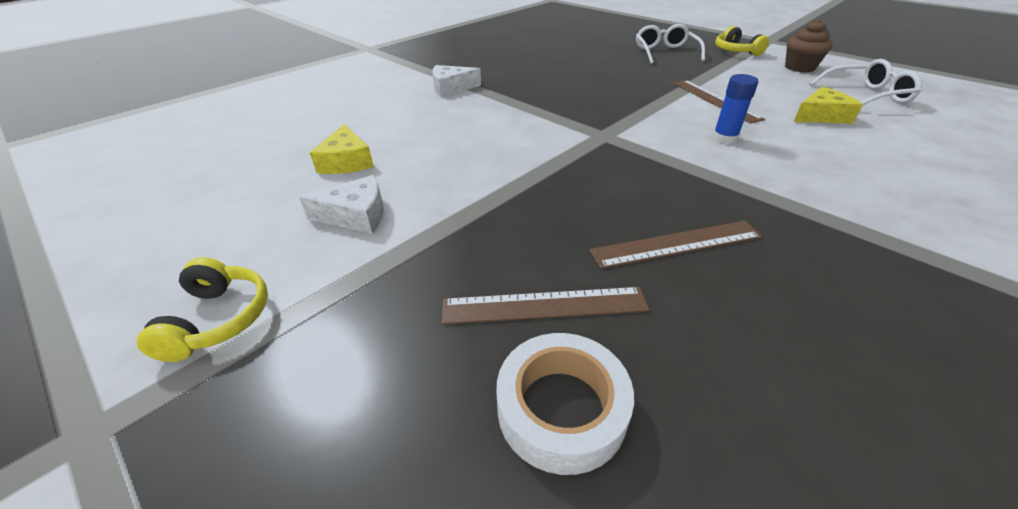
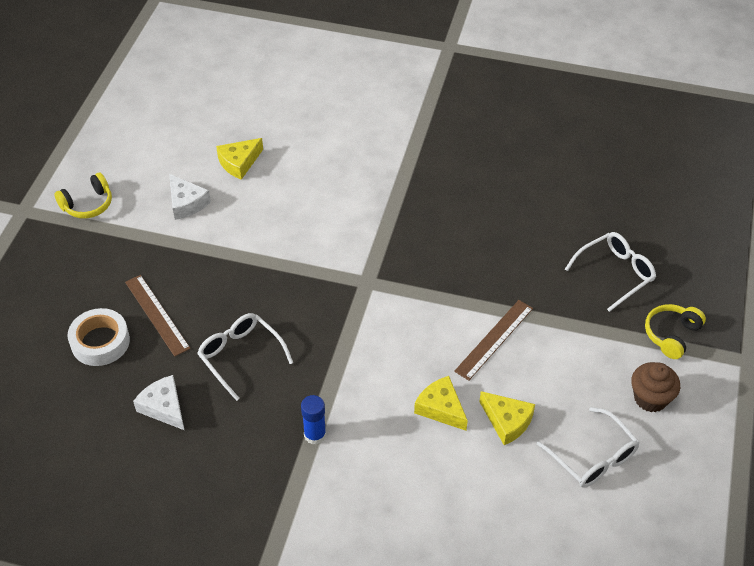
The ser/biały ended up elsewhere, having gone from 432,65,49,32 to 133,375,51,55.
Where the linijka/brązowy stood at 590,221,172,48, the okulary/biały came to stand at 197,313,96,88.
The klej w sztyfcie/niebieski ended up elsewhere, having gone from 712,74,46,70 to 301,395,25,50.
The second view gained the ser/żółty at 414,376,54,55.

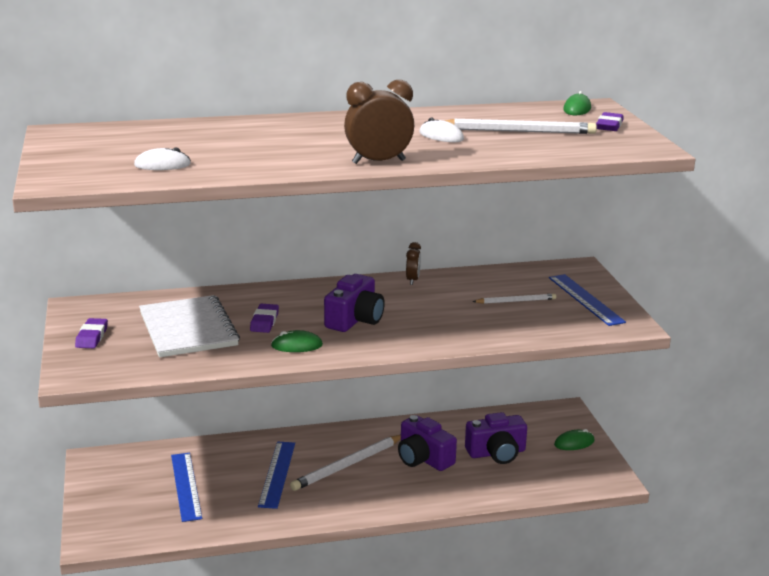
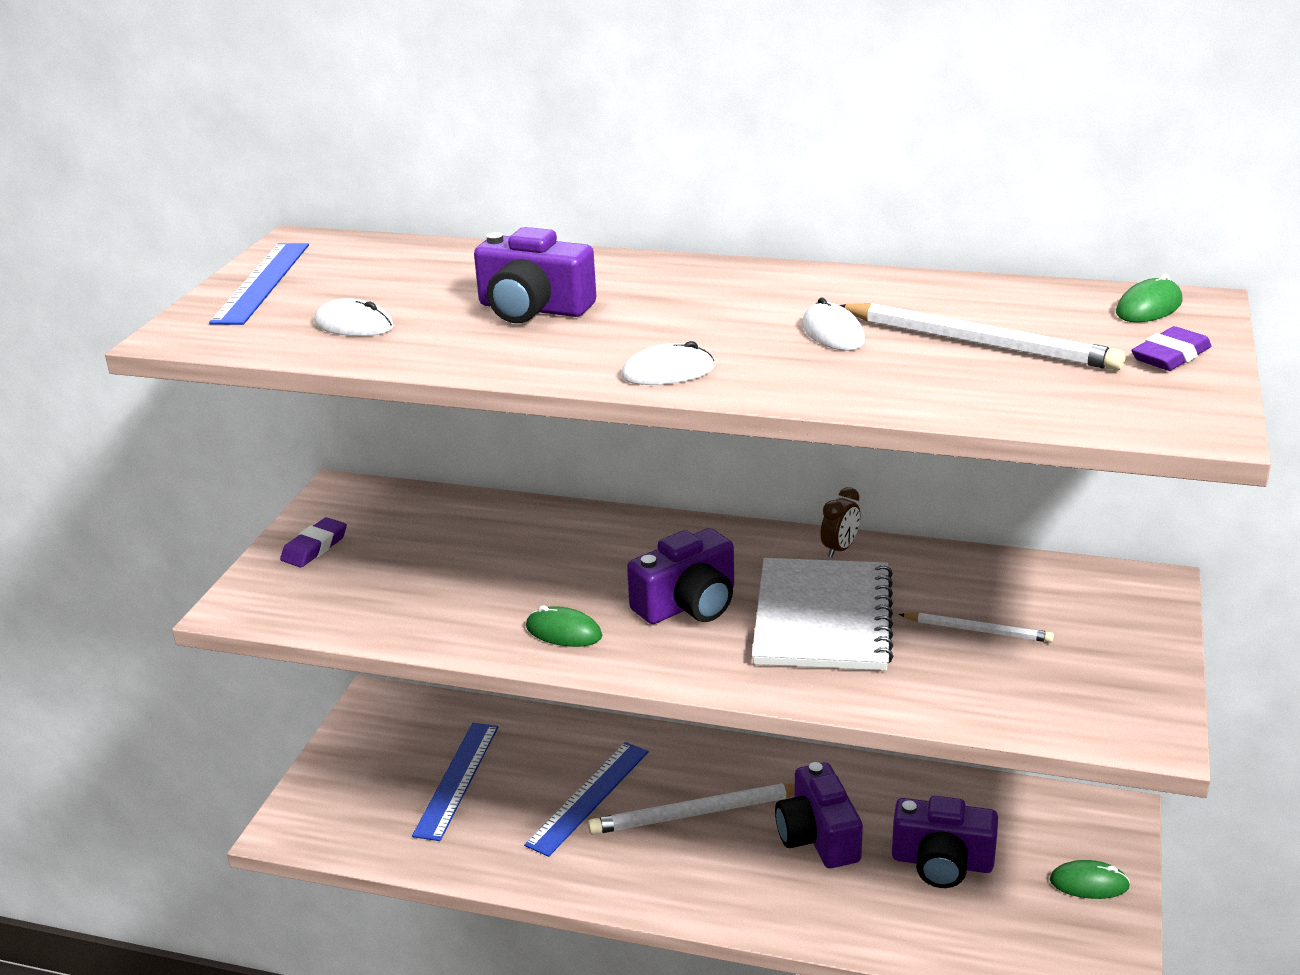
The zeszyt/biały ended up elsewhere, having gone from 139,295,101,63 to 752,558,142,112.
The second view lost the gumka do mazania/fioletowy at 250,304,29,29.
Where the budzik/brązowy stood at 344,80,70,84, the myszka/biały came to stand at 621,341,94,44.
The linijka/niebieski ended up elsewhere, having gone from 549,274,77,52 to 209,243,100,82.
The second view gained the aparat fotograficzny/fioletowy at 474,227,122,96.

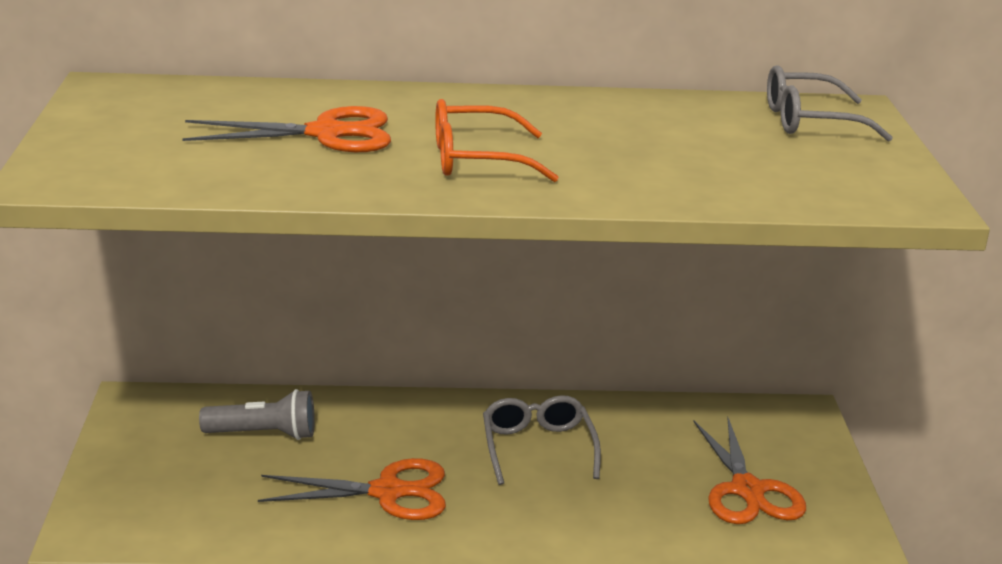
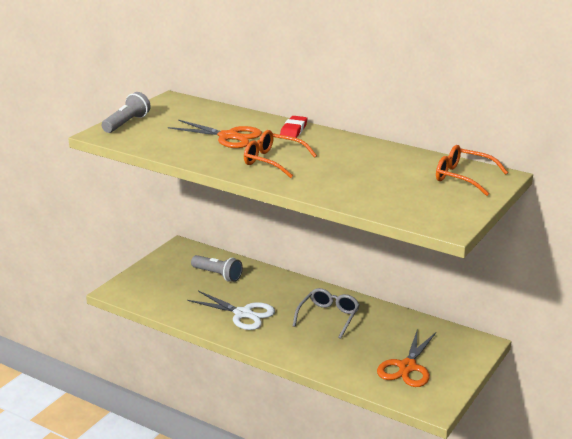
What was the nożyczki/pomarańczowy at 258,458,188,62 turned into the nożyczki/biały at 187,291,88,39.
What was the okulary/szary at 767,65,126,77 turned into the okulary/pomarańczowy at 436,145,72,51.
The second view gained the latarka/szary at 102,92,49,41.
The second view gained the gumka do mazania/czerwony at 280,116,27,22.

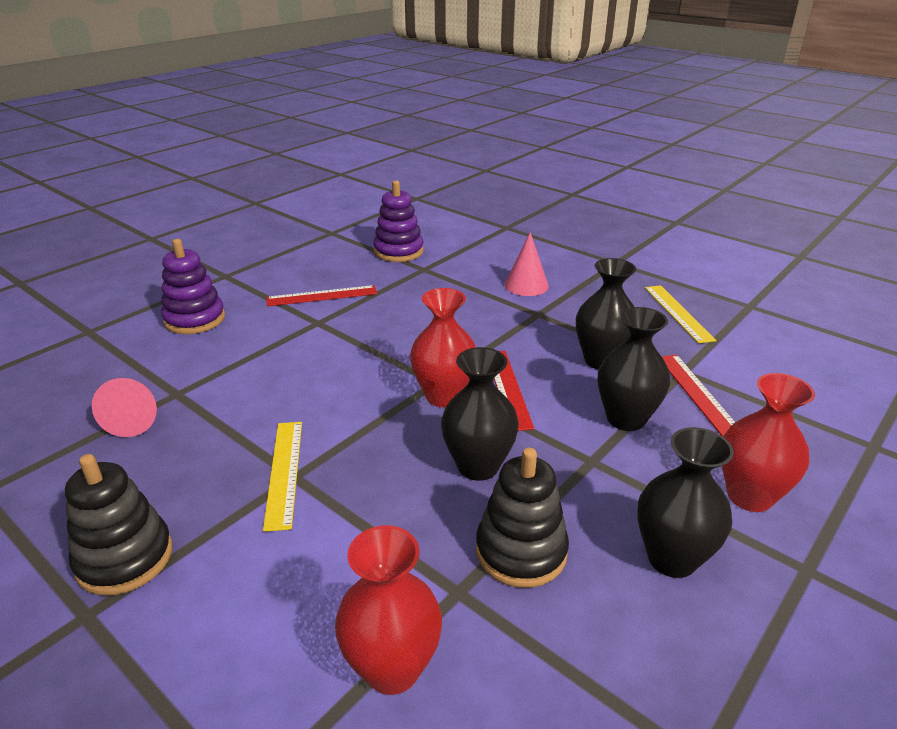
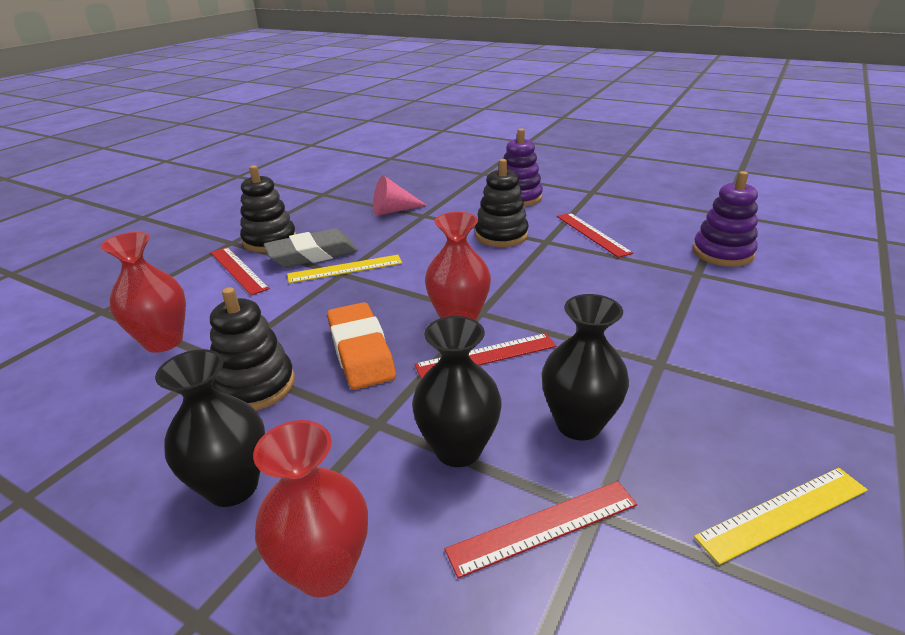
Where the wazon/czarny stood at 441,347,78,134, the gumka do mazania/pomarańczowy came to stand at 327,302,69,88.
The second view lost the stożek/różowy at 504,232,45,64.
The second view gained the linijka/czerwony at 211,247,59,49.
The second view gained the gumka do mazania/szary at 264,228,94,40.
The second view gained the zabawka nakładanka/czarny at 475,159,54,88.

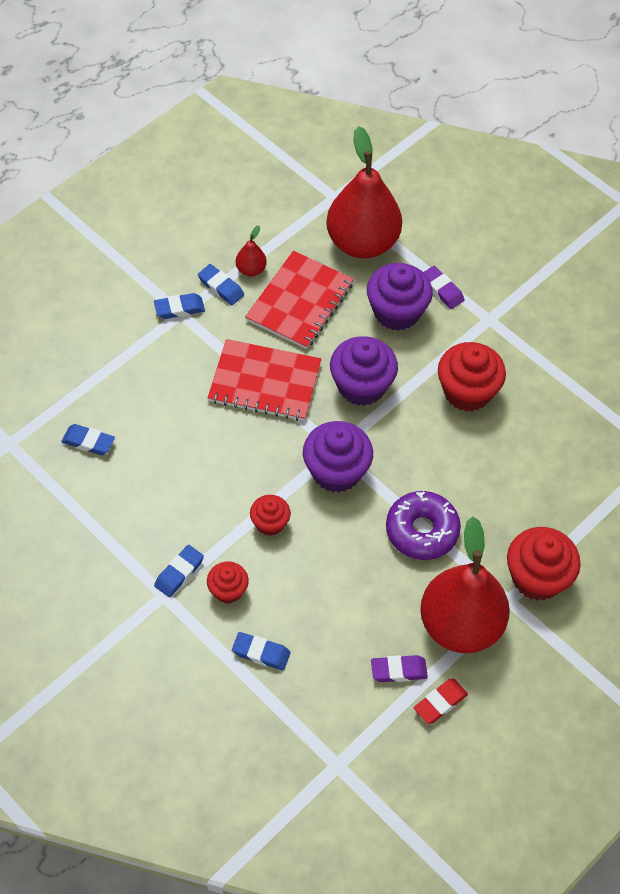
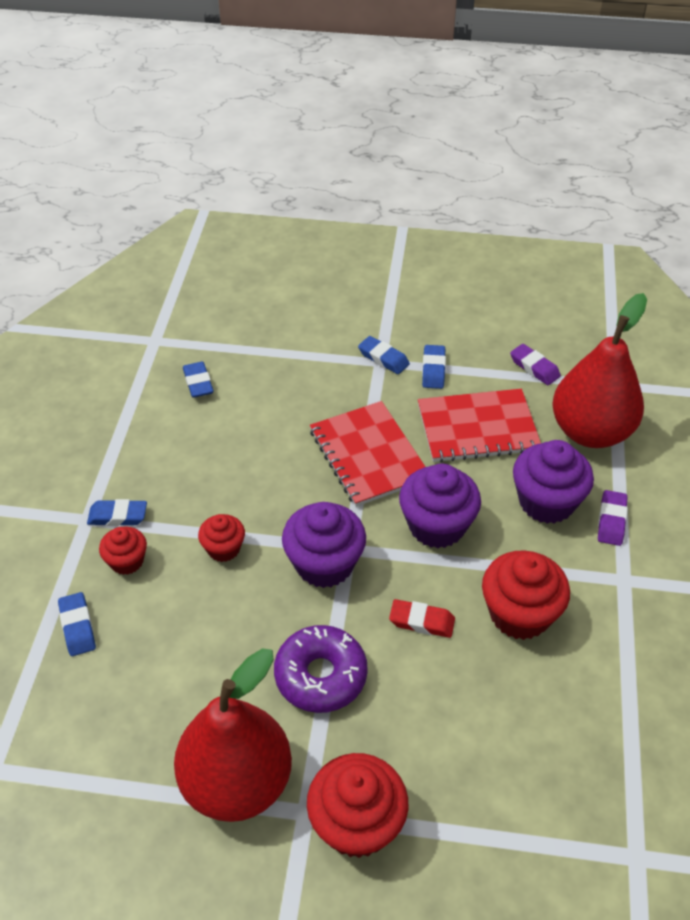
The second view lost the gruszka/czerwony at 236,225,31,51.
The gumka do mazania/fioletowy ended up elsewhere, having gone from 371,655,57,27 to 510,344,51,41.
The gumka do mazania/czerwony ended up elsewhere, having gone from 414,678,54,46 to 389,599,66,39.

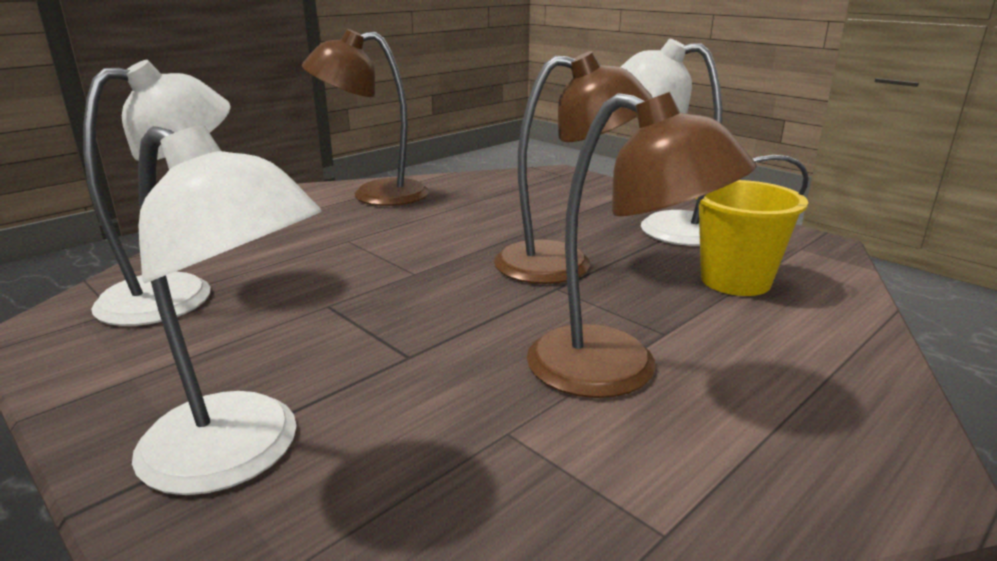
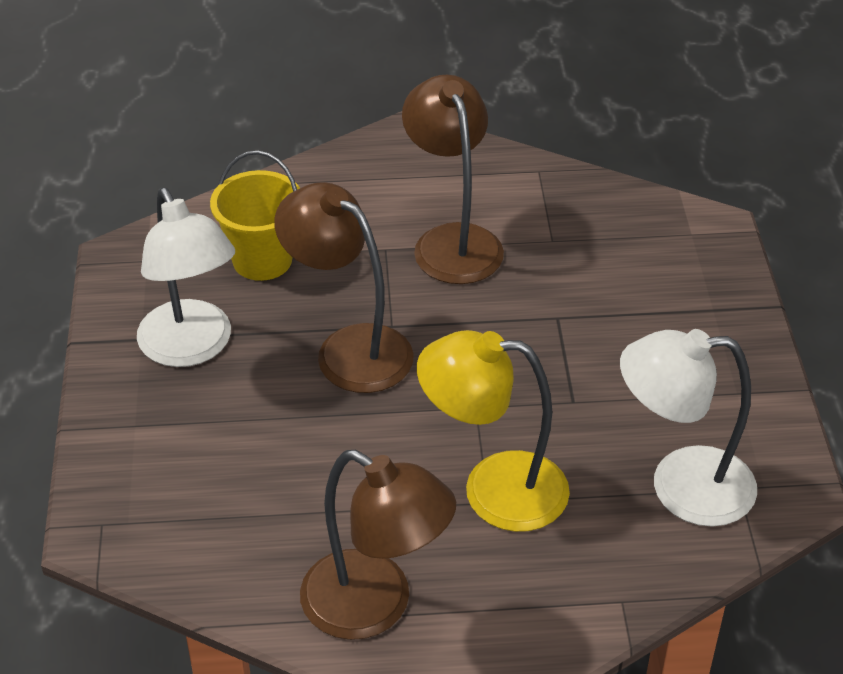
The second view lost the lampka/biały at 132,125,190,370.
The second view gained the lampka/żółty at 417,330,153,202.

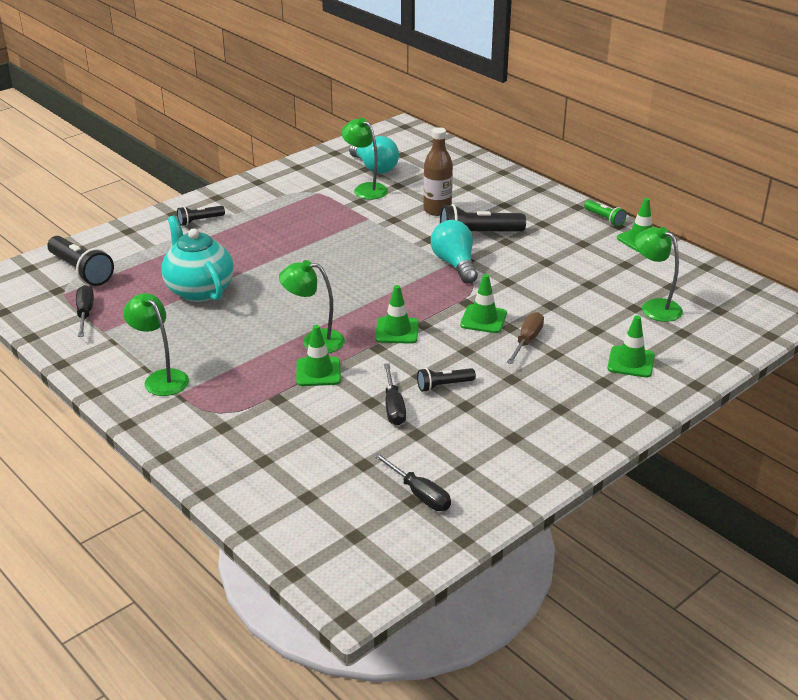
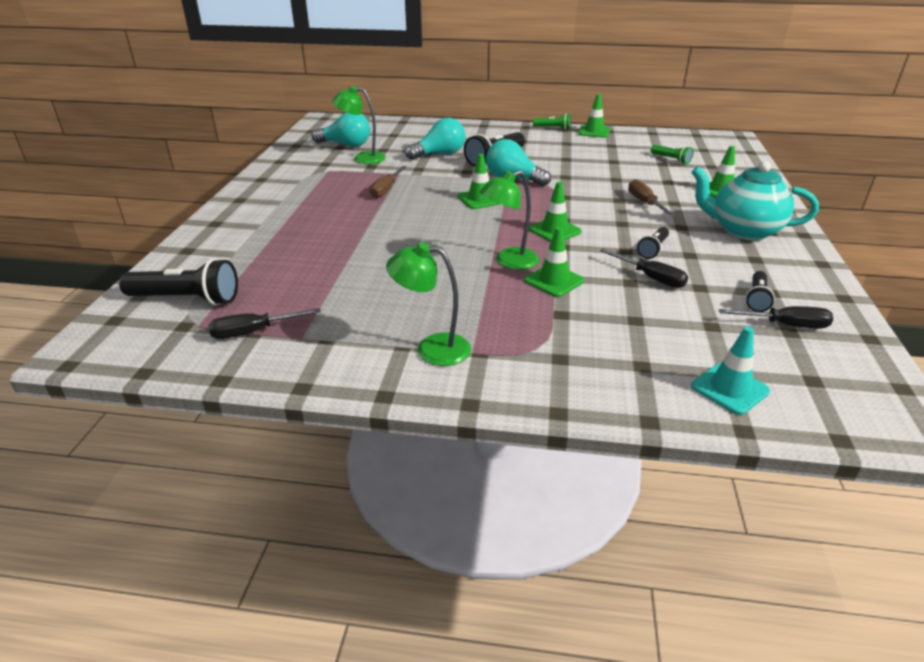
The śrubokręt/czarny at 76,285,18,52 ended up facing another way, 60 degrees counterclockwise from before.
The imbryk/turkusowy ended up elsewhere, having gone from 162,215,72,87 to 691,161,128,79.
The latarka/czarny ended up elsewhere, having gone from 177,206,48,20 to 745,271,30,41.
Where the butelka/brązowy stood at 423,127,30,89, the żarówka/turkusowy came to stand at 405,118,61,42.
The pachołek/zielony ended up elsewhere, having gone from 460,274,47,59 to 458,154,42,55.
Where the lampka/zielony stood at 635,227,48,95, the latarka/zielony came to stand at 651,145,42,19.
The second view gained the śrubokręt/brązowy at 369,166,38,32.
The second view gained the pachołek/turkusowy at 691,327,79,88.

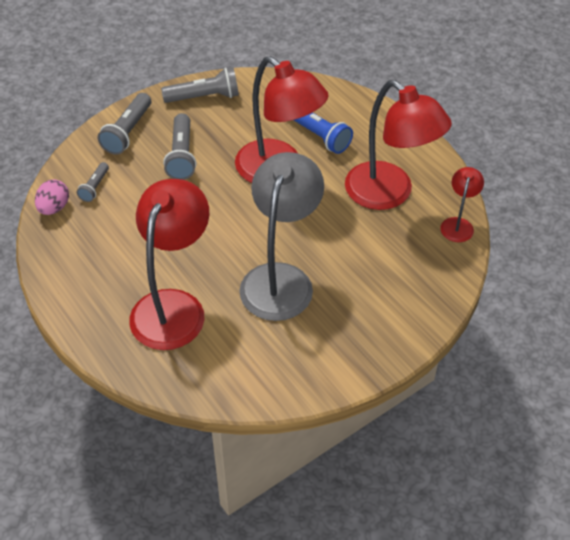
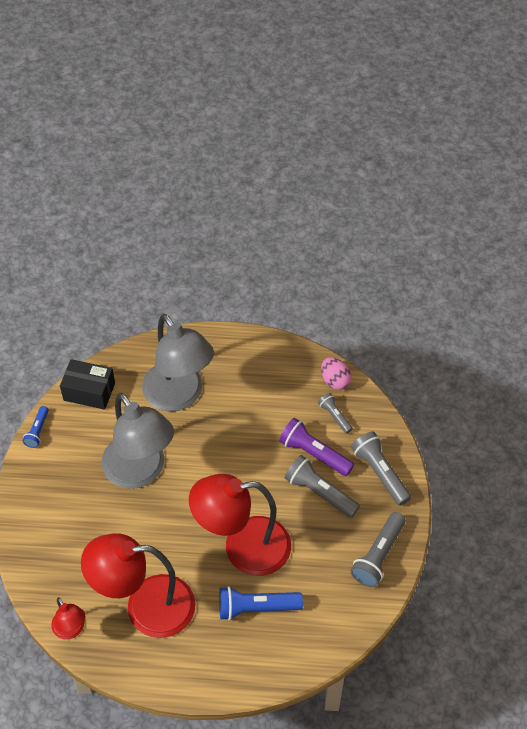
What was the lampka/czerwony at 129,179,80,171 turned into the lampka/szary at 142,314,72,98.
The second view gained the latarka/niebieski at 22,406,27,42.
The second view gained the pudełko/czarny at 60,359,55,51.
The second view gained the latarka/fioletowy at 279,418,75,58.

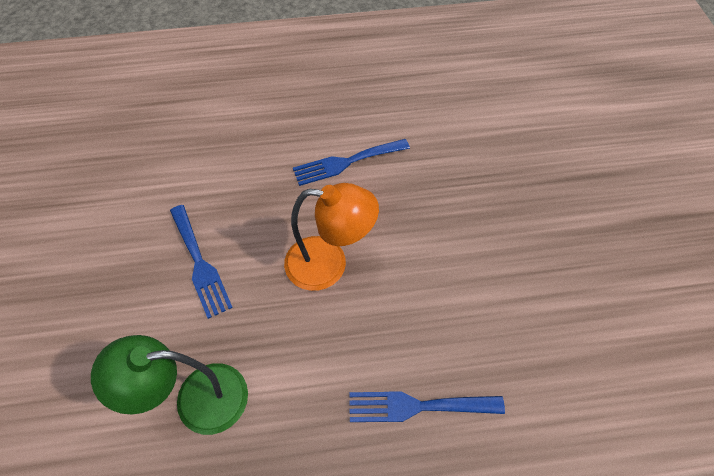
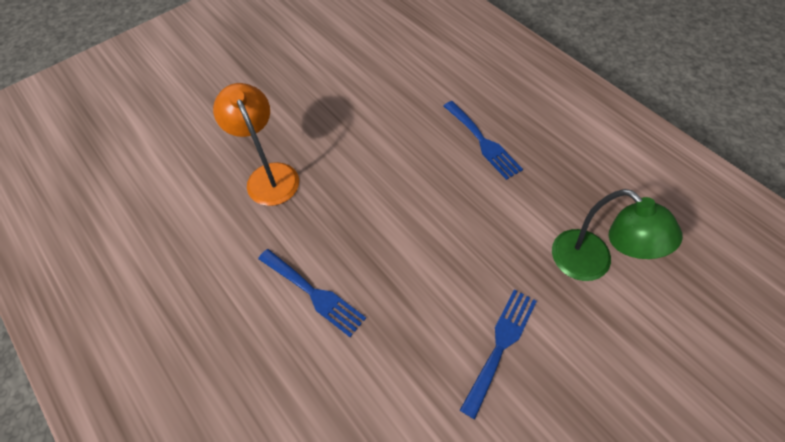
The lampka/pomarańczowy ended up elsewhere, having gone from 284,183,95,108 to 213,83,86,123.

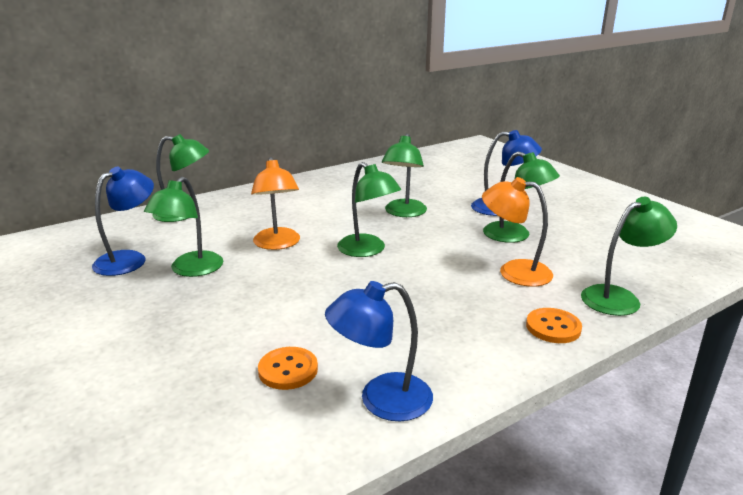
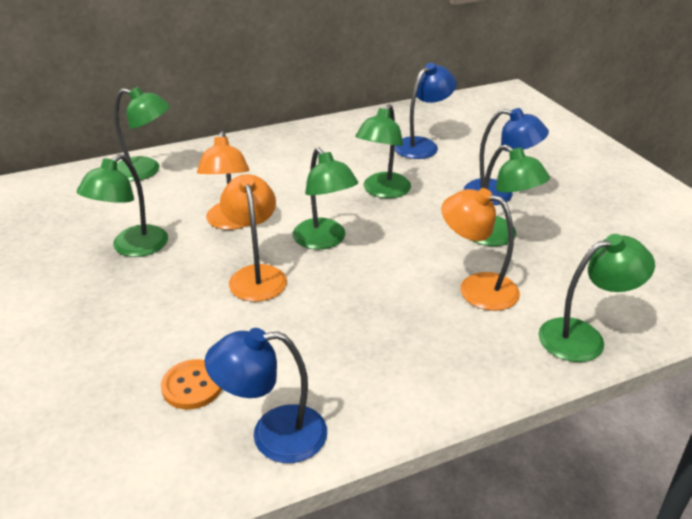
The lampka/niebieski ended up elsewhere, having gone from 92,167,62,109 to 395,63,62,96.
The second view lost the guzik/pomarańczowy at 526,308,56,35.
The second view gained the lampka/pomarańczowy at 220,174,67,128.

